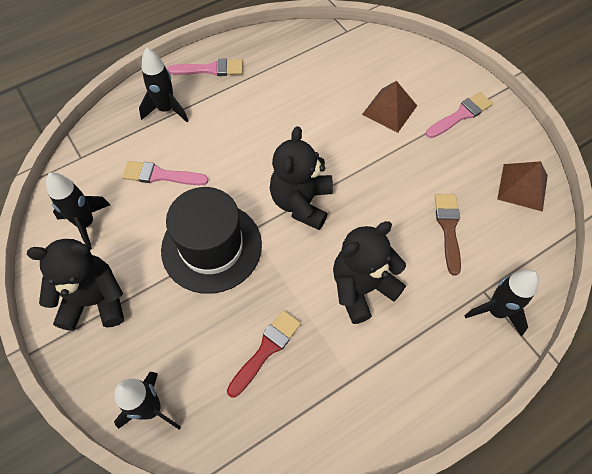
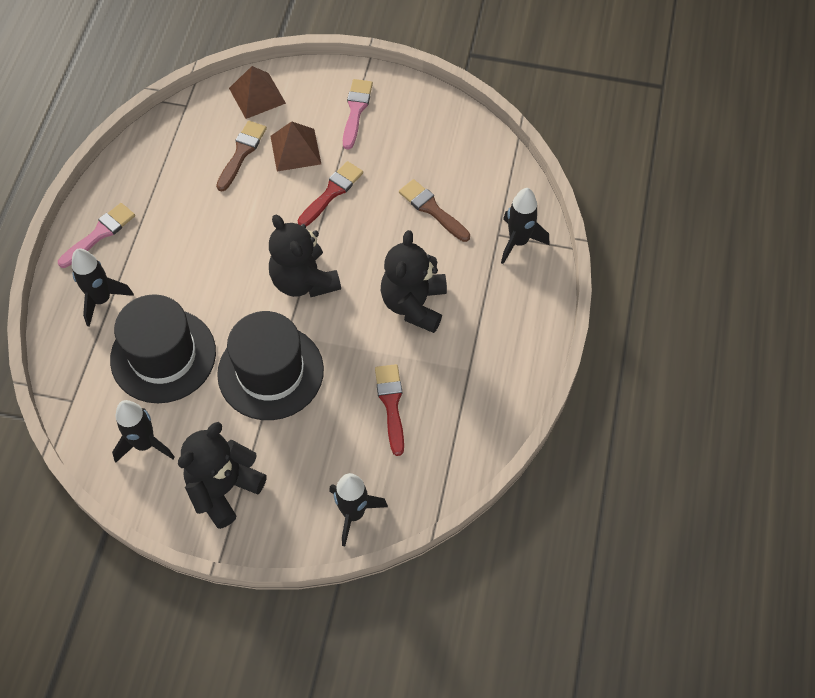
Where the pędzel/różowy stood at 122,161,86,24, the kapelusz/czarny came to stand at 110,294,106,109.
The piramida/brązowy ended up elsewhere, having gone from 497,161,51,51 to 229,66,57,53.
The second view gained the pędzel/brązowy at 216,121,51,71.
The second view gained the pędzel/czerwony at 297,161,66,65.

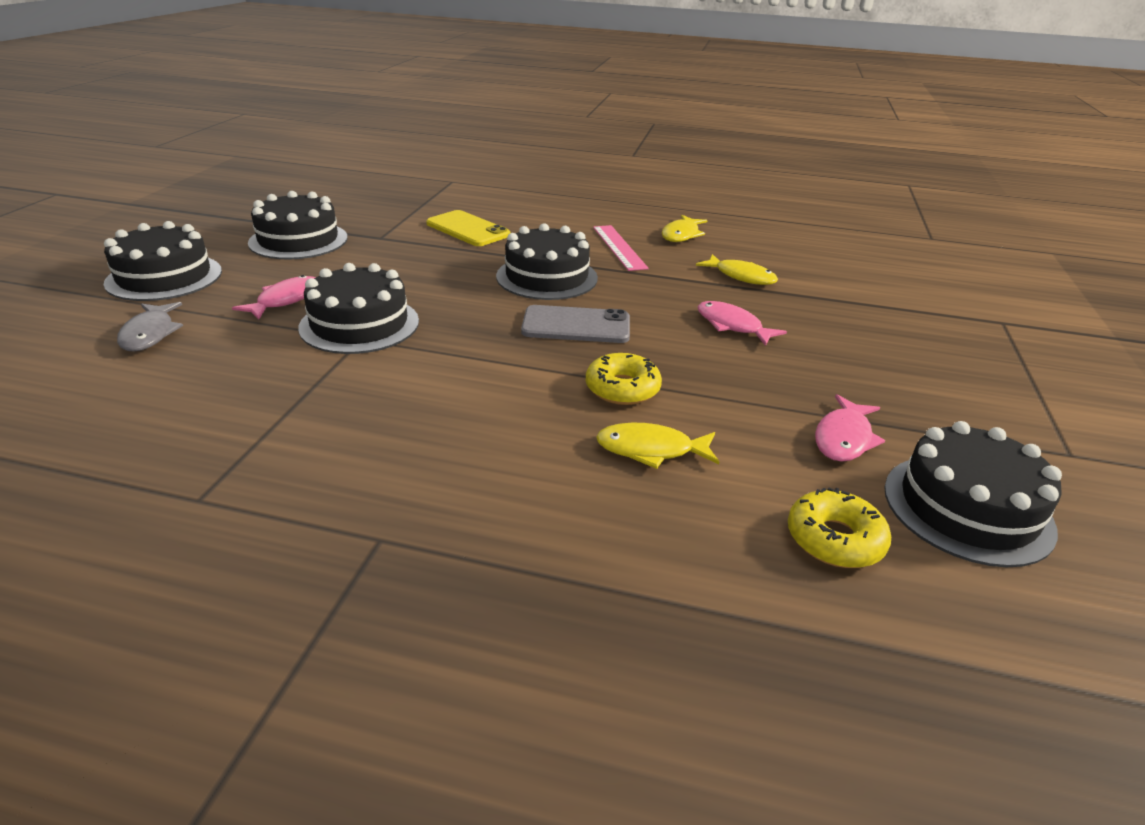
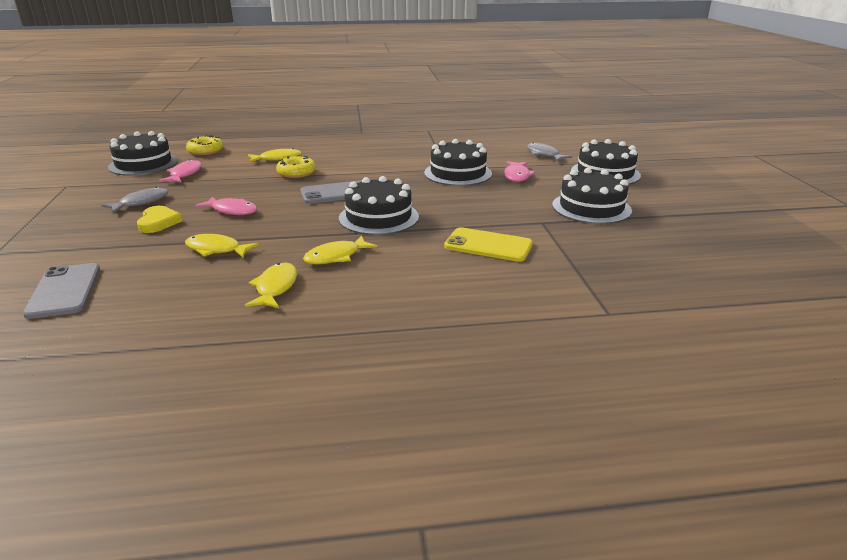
Where the linijka/różowy stood at 593,225,56,46, the ryba/żółty came to stand at 303,235,75,29.
The second view gained the telefon/szary at 23,263,77,56.
The second view gained the ryba/szary at 101,187,67,26.
The second view gained the serce/żółty at 137,206,45,27.

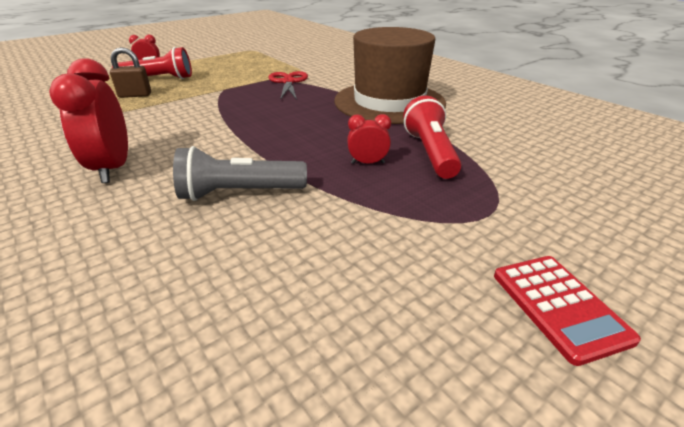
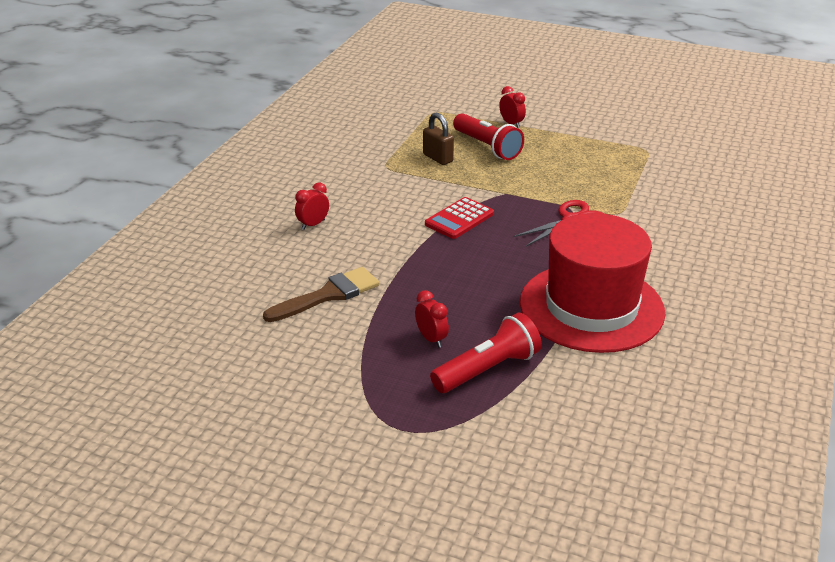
The size of the budzik/czerwony at 49,58,79,125 changed by a factor of 0.52.
Where the latarka/szary stood at 173,146,134,55, the pędzel/brązowy came to stand at 263,267,116,55.
What was the kapelusz/brązowy at 334,27,112,97 turned into the kapelusz/czerwony at 520,213,145,140.
The kalkulator/czerwony ended up elsewhere, having gone from 494,256,147,110 to 425,197,69,42.

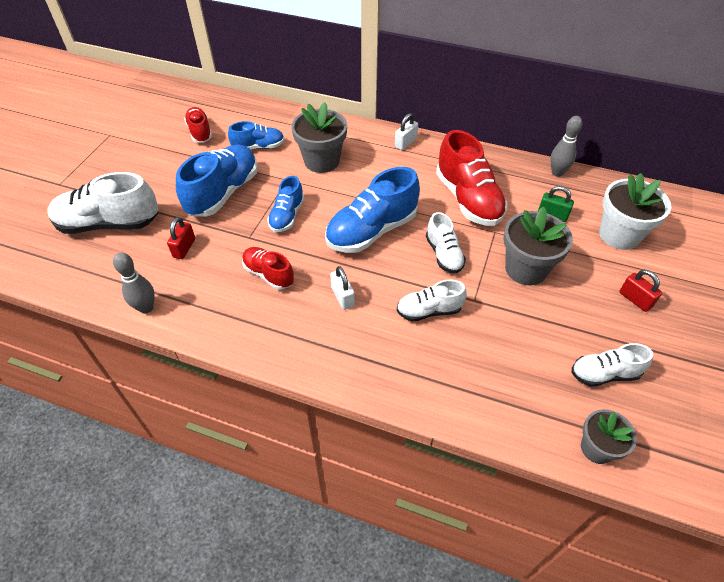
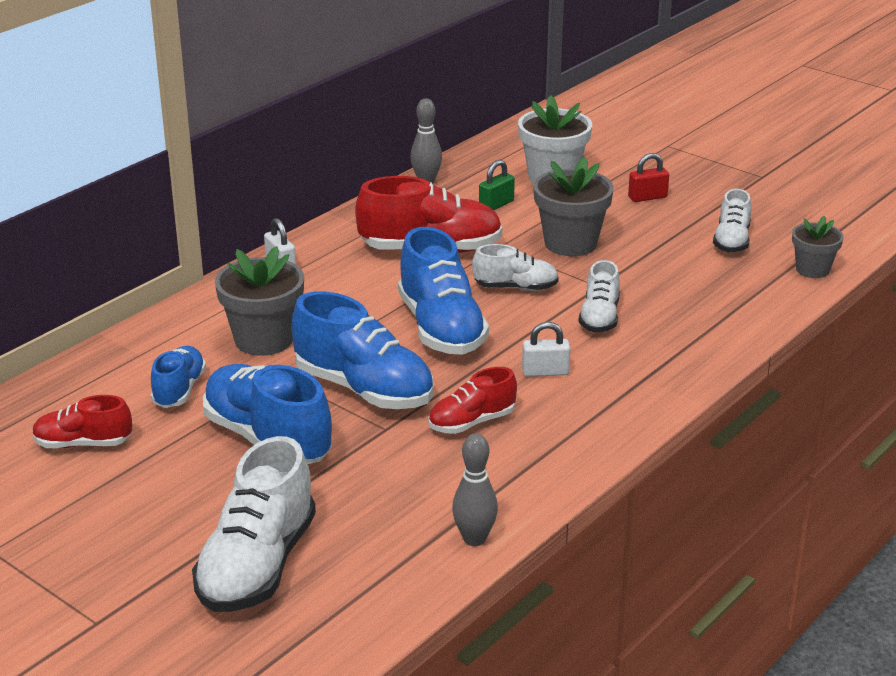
The second view lost the kłódka/czerwony at 167,217,28,42.
The size of the but/niebieski at 267,176,37,56 changed by a factor of 1.76.

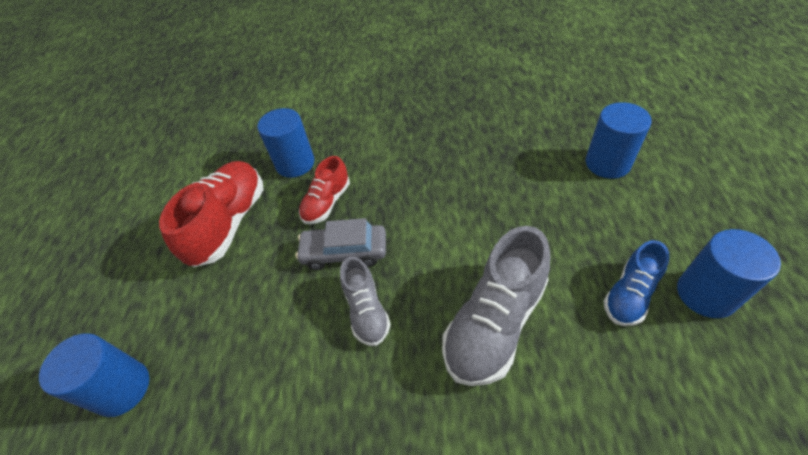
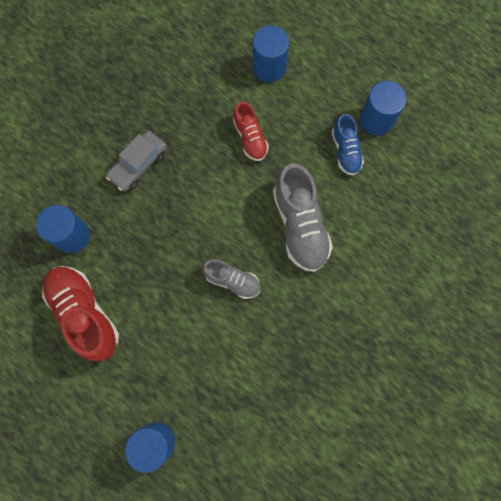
The samochód/szary ended up elsewhere, having gone from 295,218,91,52 to 106,130,61,62.
The but/czerwony ended up elsewhere, having gone from 299,156,51,68 to 233,102,36,59.

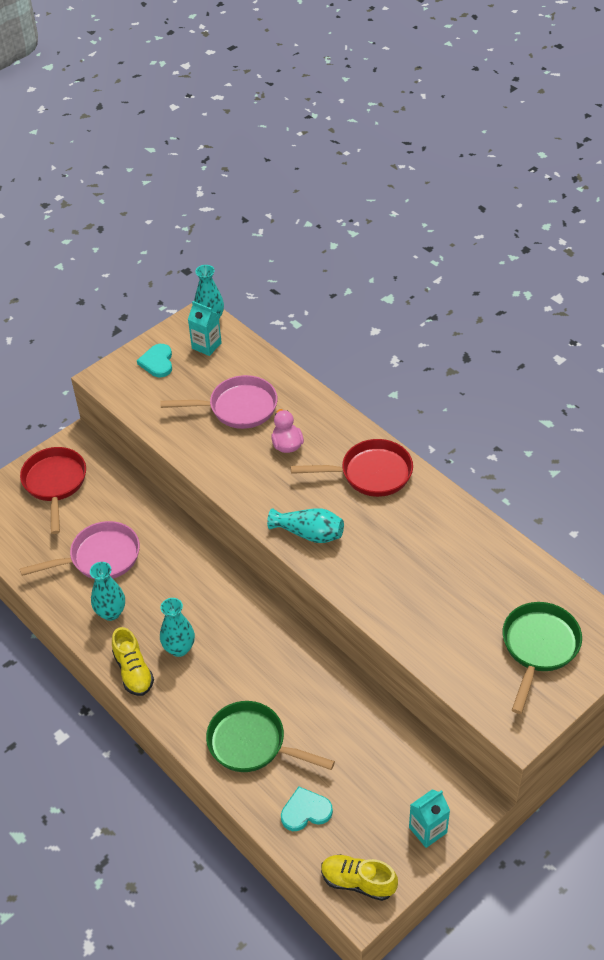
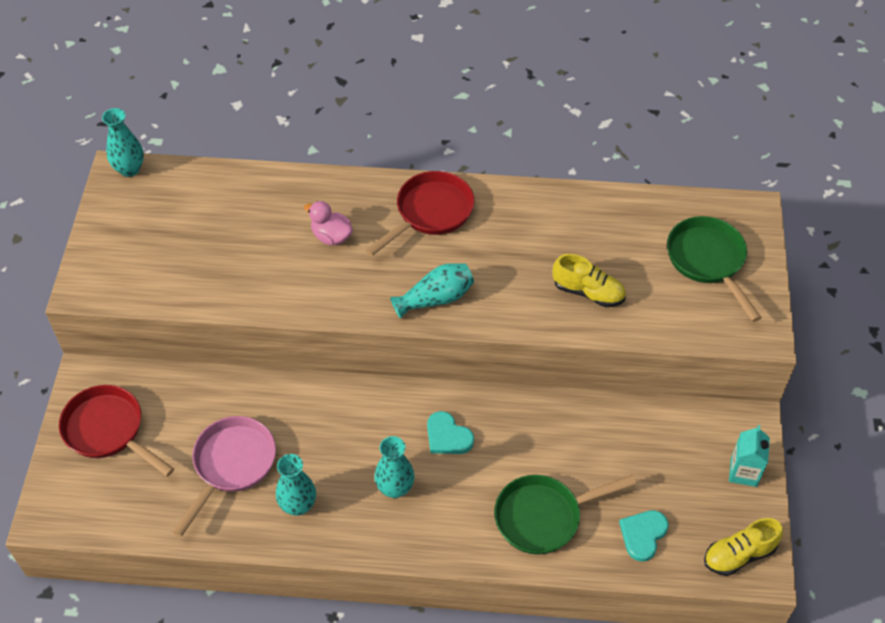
The but/żółty ended up elsewhere, having gone from 112,627,42,69 to 553,254,73,53.
The serce/turkusowy ended up elsewhere, having gone from 137,344,35,33 to 427,411,47,43.
The second view lost the patelnia/różowy at 160,375,117,54.
The second view lost the karton mleka/turkusowy at 188,301,34,55.

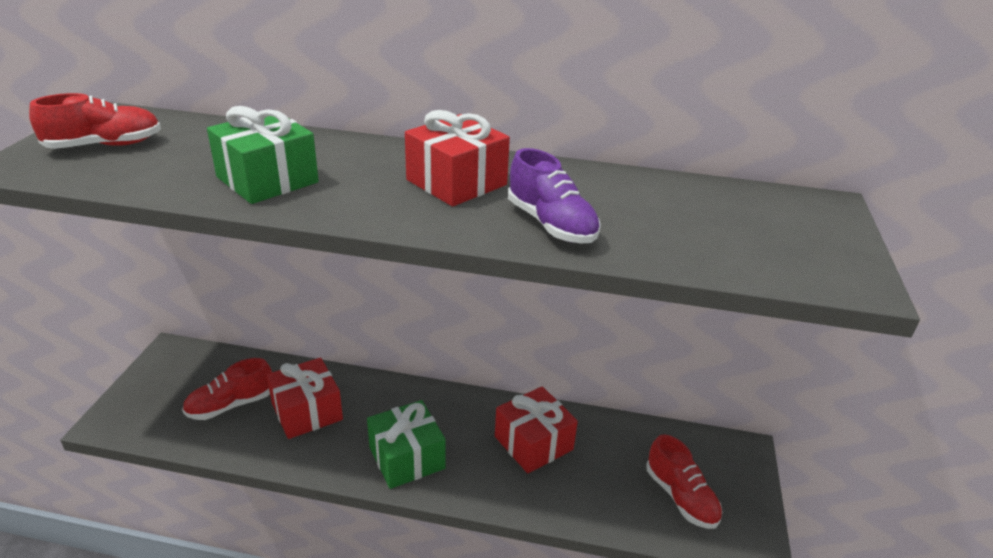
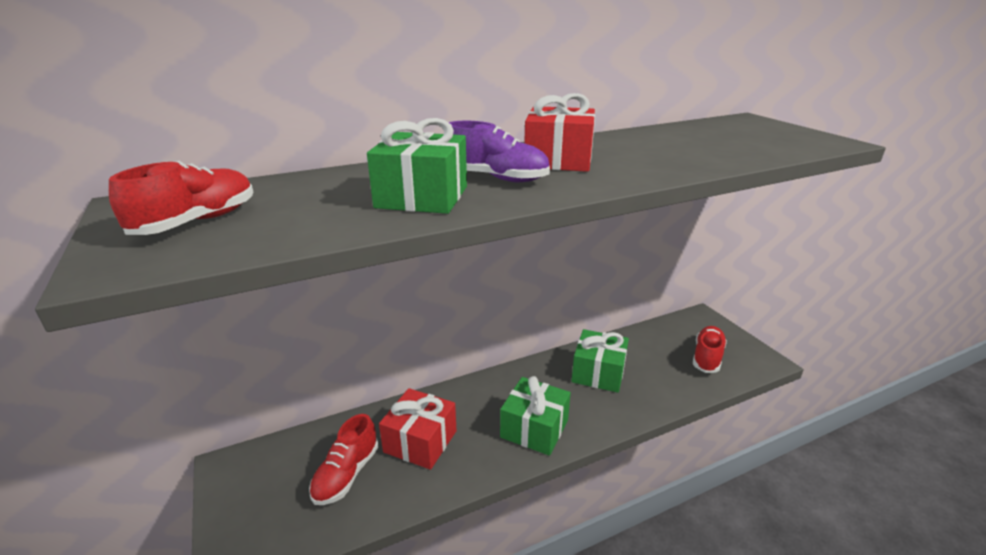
What was the prezent/czerwony at 495,386,83,87 turned into the prezent/zielony at 572,329,57,64.
The but/fioletowy ended up elsewhere, having gone from 508,148,93,95 to 448,121,102,61.
The but/czerwony at 646,435,77,94 ended up facing another way, 90 degrees counterclockwise from before.

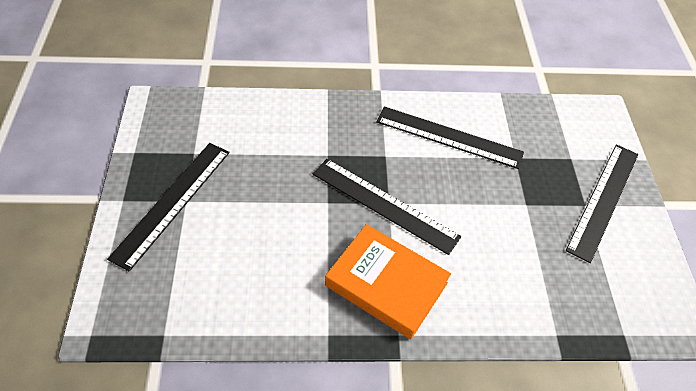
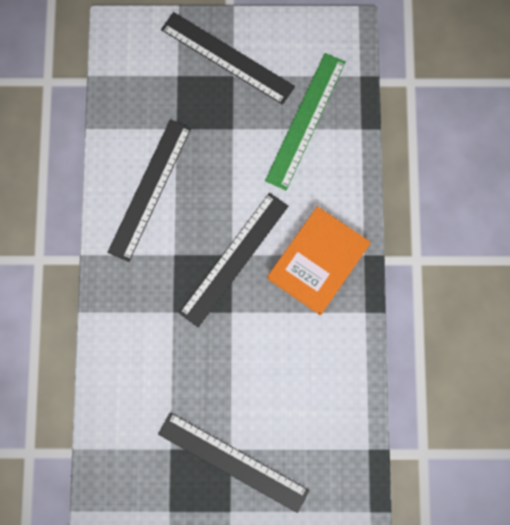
The second view gained the linijka/zielony at 265,53,81,137.

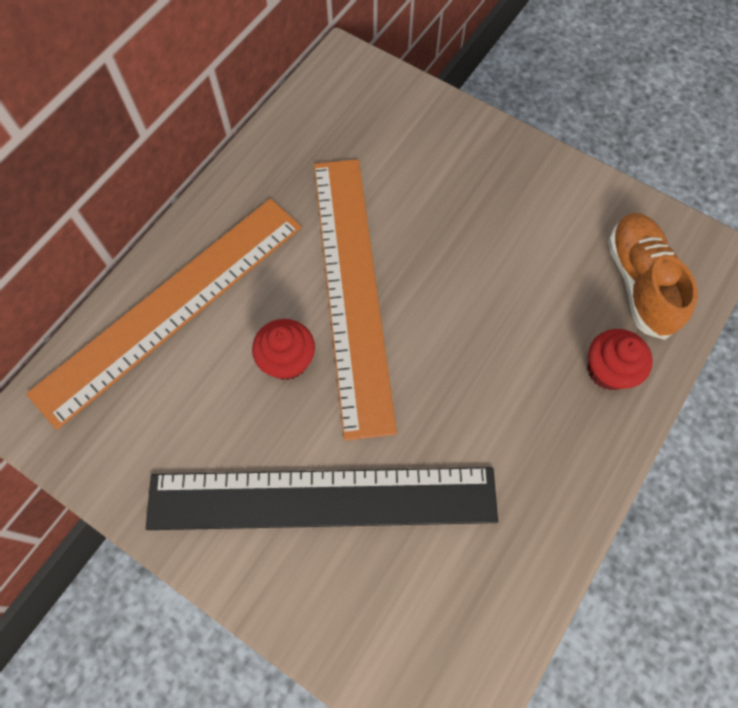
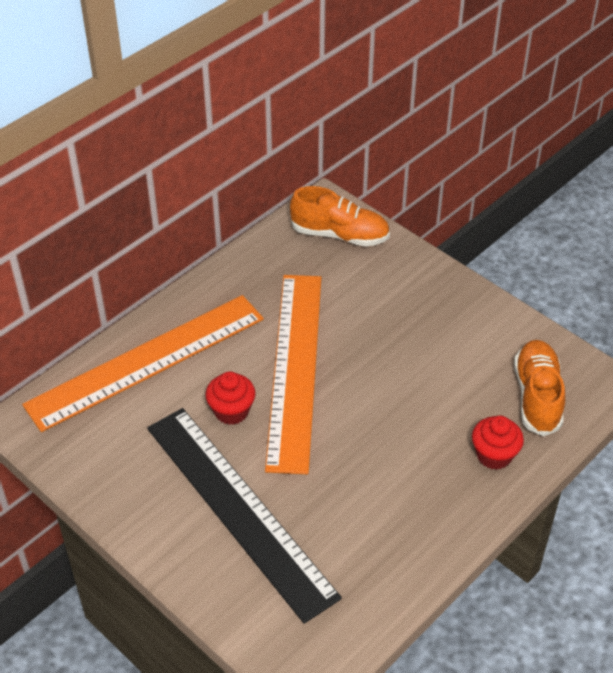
The linijka/czarny at 146,467,352,63 ended up facing another way, 45 degrees clockwise from before.
The second view gained the but/pomarańczowy at 290,186,100,61.

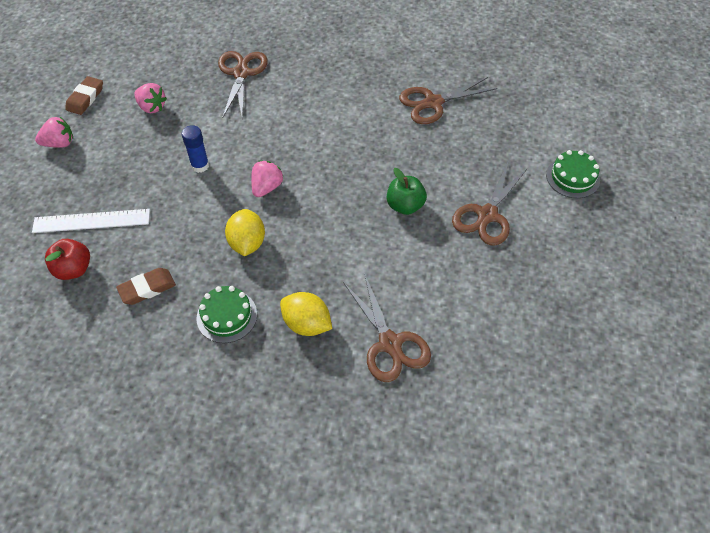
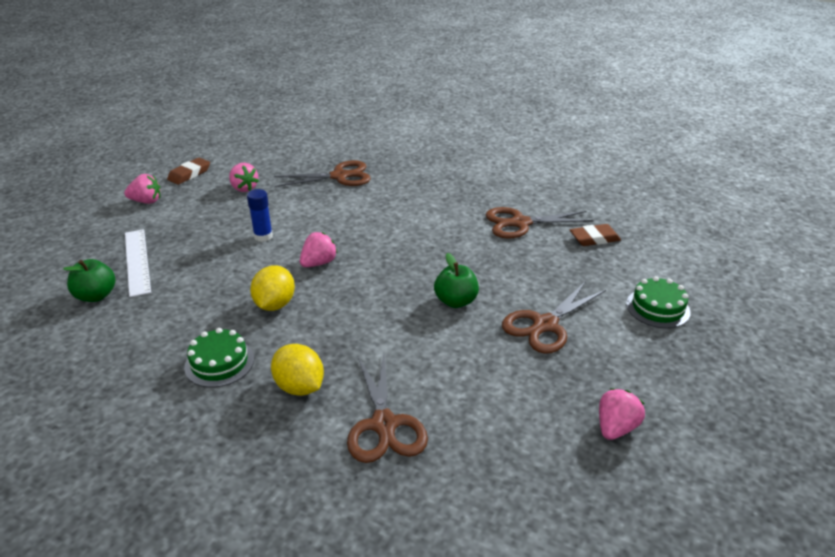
The linijka/biały at 32,209,118,24 ended up facing another way, 60 degrees clockwise from before.
What was the jabłko/czerwony at 45,239,45,41 turned into the jabłko/zielony at 63,259,52,43.
The gumka do mazania/brązowy ended up elsewhere, having gone from 116,268,60,37 to 570,224,51,22.
The nożyczki/brązowy at 218,51,50,68 ended up facing another way, 60 degrees clockwise from before.
The second view gained the truskawka/różowy at 599,388,46,52.

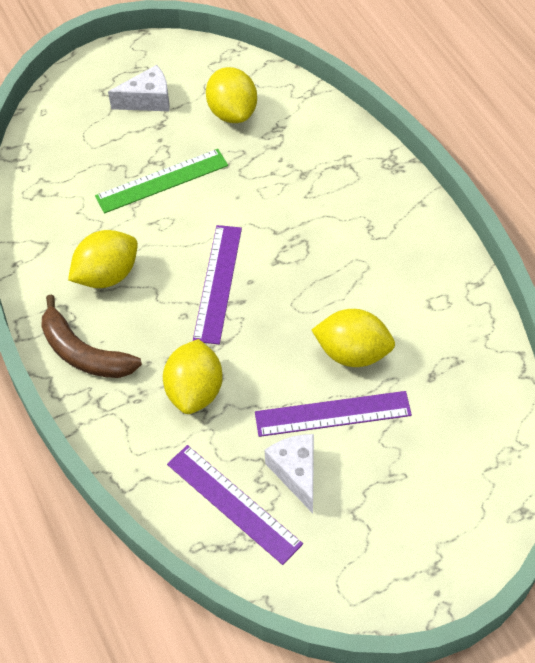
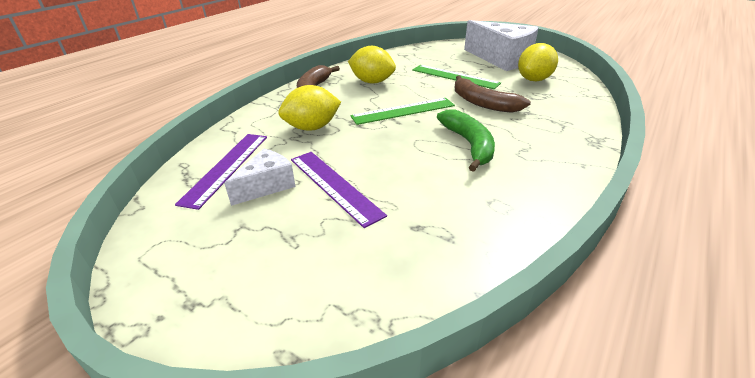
The size of the ser/biały at 108,65,62,46 changed by a factor of 1.85.
What was the linijka/fioletowy at 193,225,49,119 turned into the linijka/zielony at 350,98,105,27.
The second view lost the cytryna/żółty at 312,309,83,58.
The second view gained the banan/zielony at 437,110,58,62.
The second view gained the banan/brązowy at 455,75,76,38.

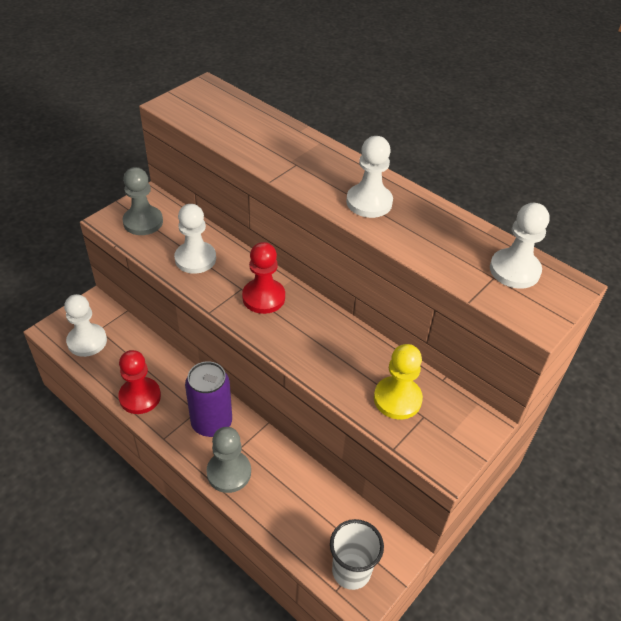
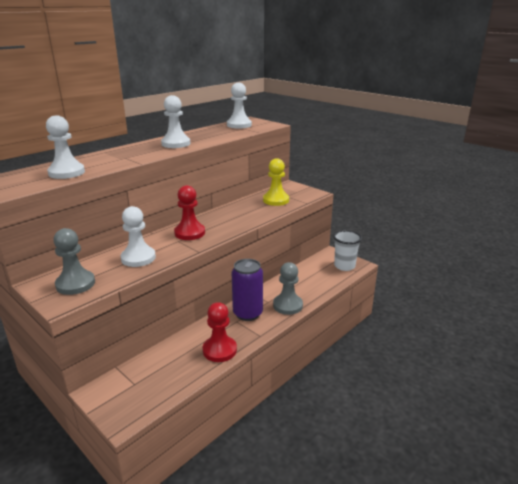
The pionek/biały ended up elsewhere, having gone from 64,294,43,63 to 46,115,39,64.

